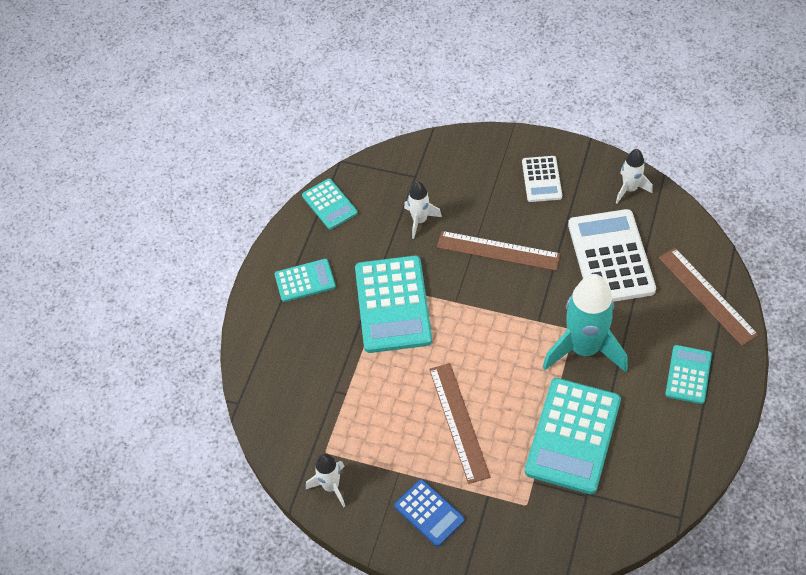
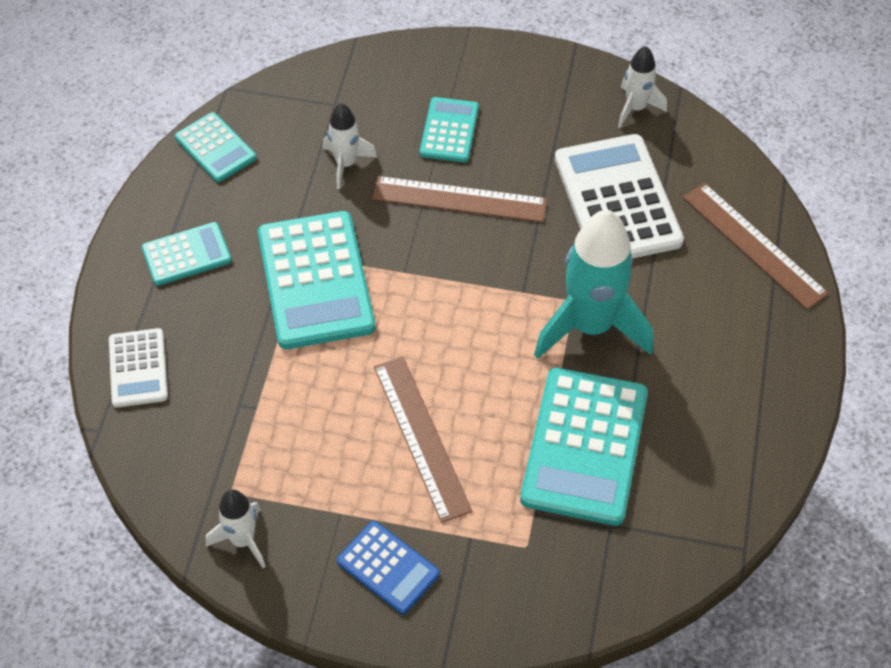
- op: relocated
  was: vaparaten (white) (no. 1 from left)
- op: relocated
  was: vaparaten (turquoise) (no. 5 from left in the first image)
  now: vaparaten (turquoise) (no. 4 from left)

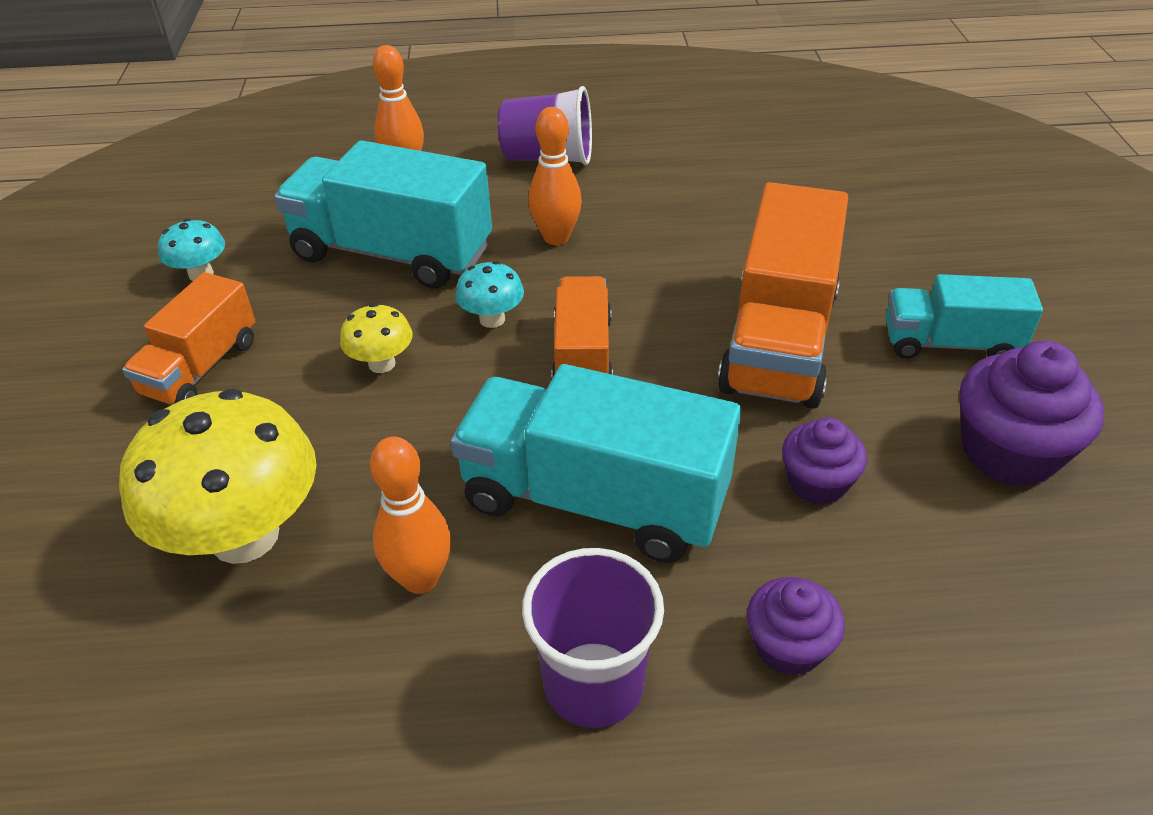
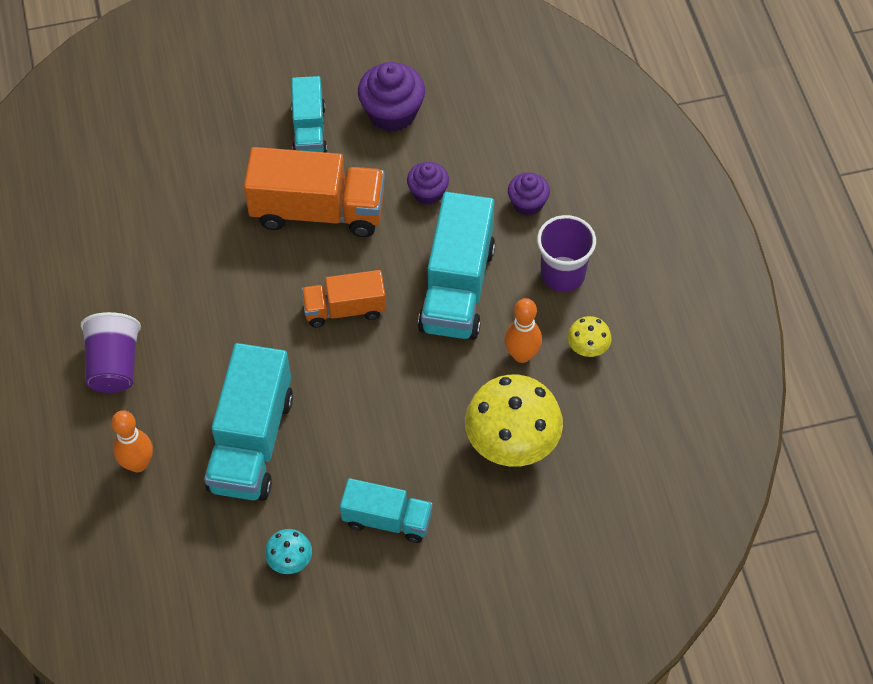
- op: colour
  was: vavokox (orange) (no. 1 from left)
  now: vavokox (turquoise) (no. 3 from left)
- op: relocated
  was: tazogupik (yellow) (no. 2 from left)
- op: missing
  was: tazogupik (turquoise) (no. 2 from left)
- op: missing
  was: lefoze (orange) (no. 3 from left)

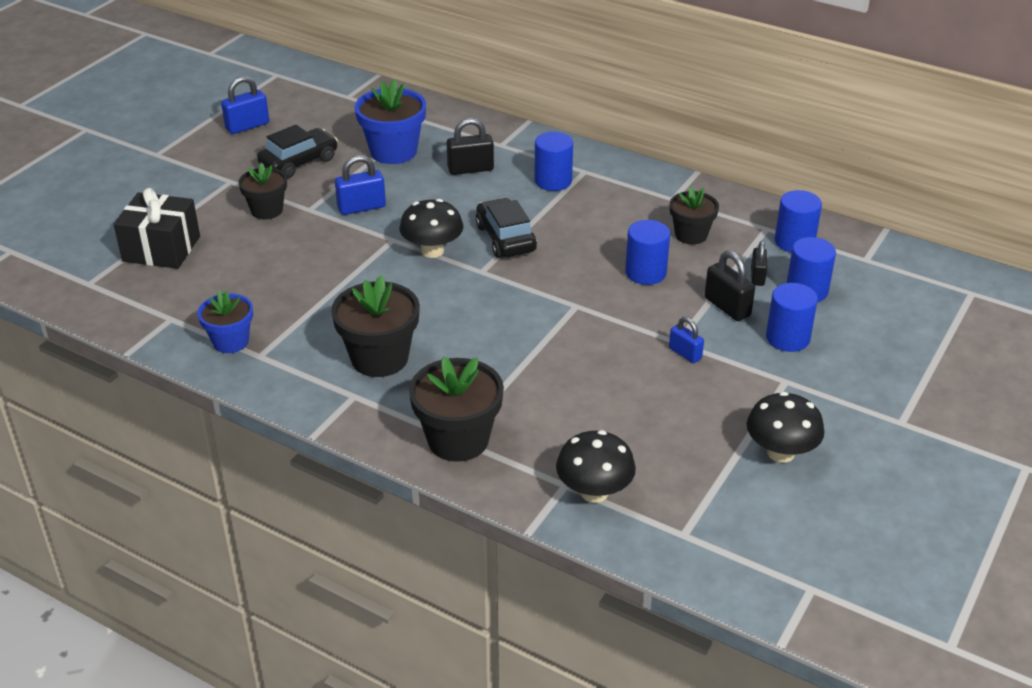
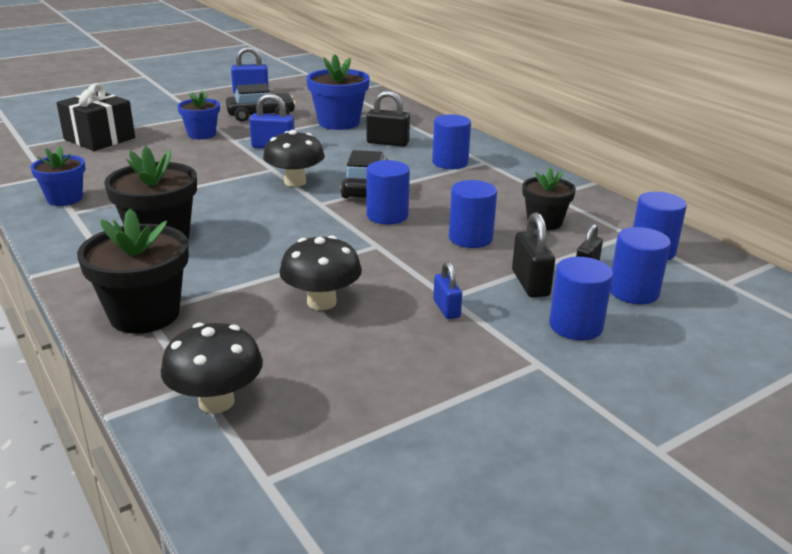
- op: colour
  was: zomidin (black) (no. 1 from left)
  now: zomidin (blue) (no. 2 from left)
- op: relocated
  was: tazogupik (black) (no. 3 from left)
- op: appeared
  now: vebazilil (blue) (no. 1 from left)

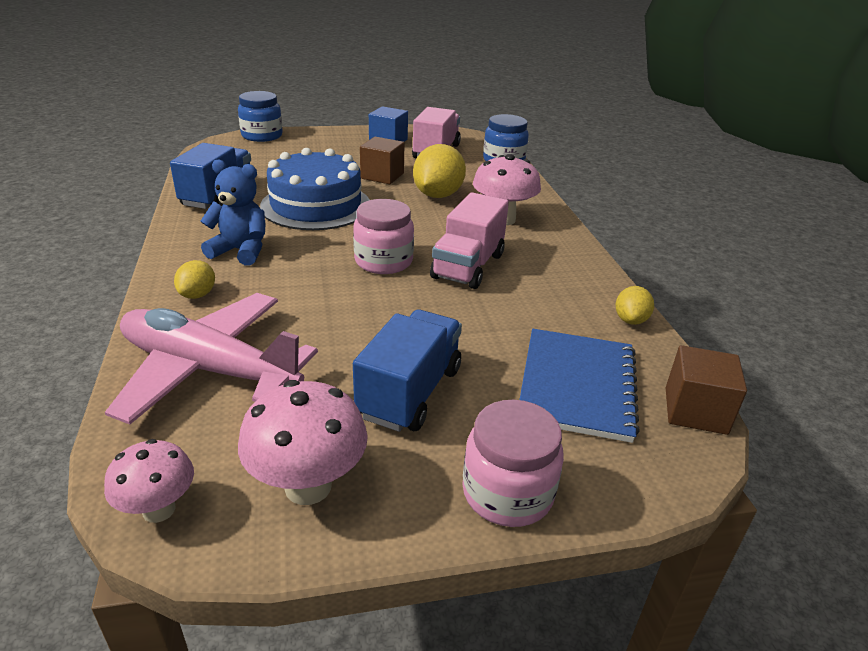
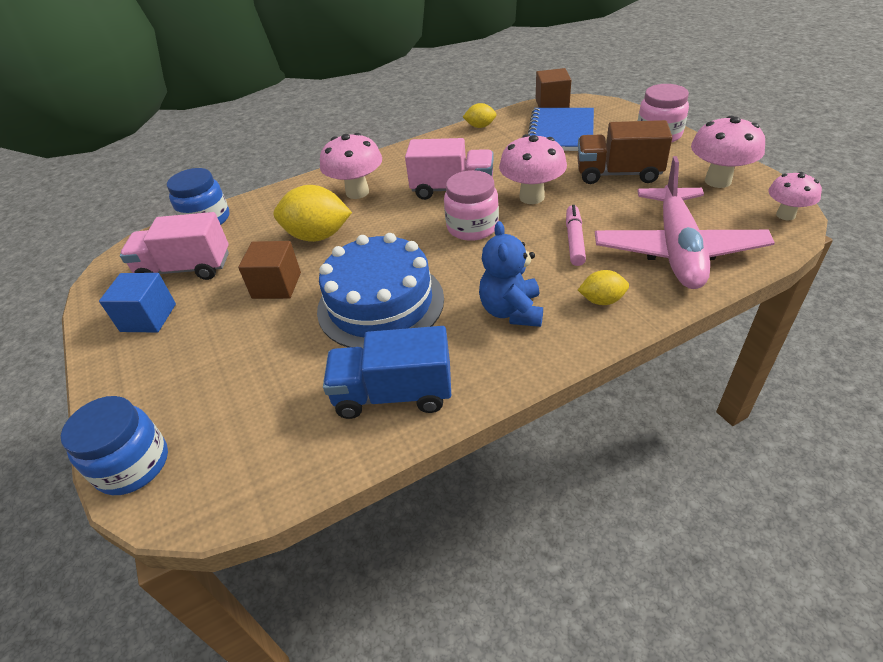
- op: colour
  was: vavokox (blue) (no. 2 from left)
  now: vavokox (brown)
- op: spun
  was: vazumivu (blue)
  clockwise: -75
- op: appeared
  now: tazogupik (pink) (no. 2 from left)
- op: appeared
  now: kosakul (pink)

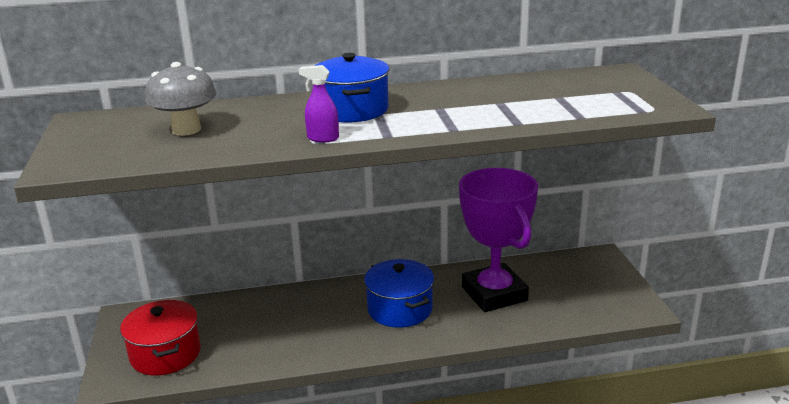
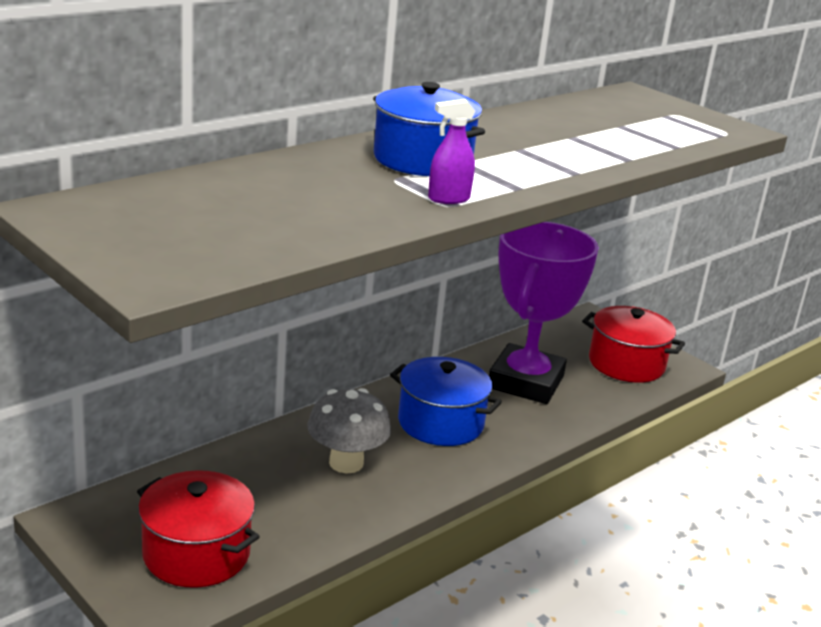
- op: relocated
  was: tazogupik (grey)
- op: spun
  was: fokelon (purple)
  clockwise: 75
- op: appeared
  now: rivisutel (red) (no. 2 from left)

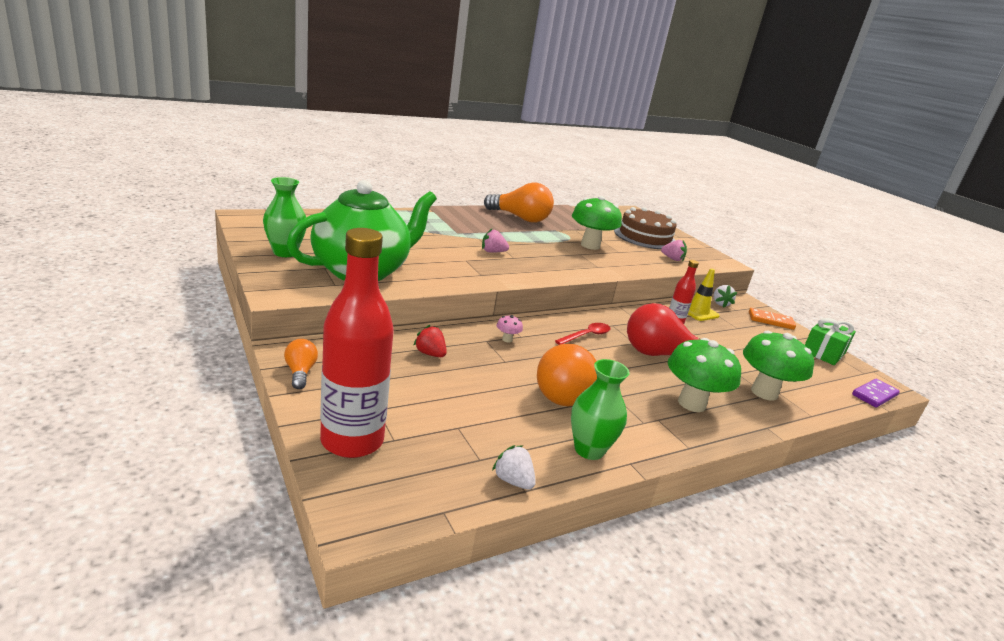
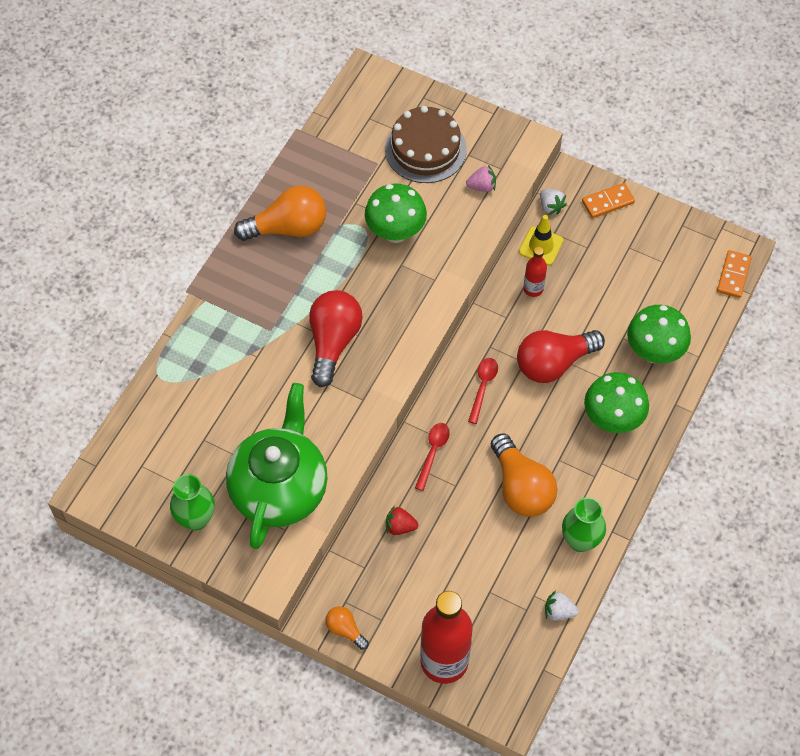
- op: exchanged
  was: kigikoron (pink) (no. 1 from left)
  now: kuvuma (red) (no. 1 from left)
- op: exchanged
  was: tazogupik (pink)
  now: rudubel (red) (no. 1 from left)
- op: missing
  was: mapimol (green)
- op: colour
  was: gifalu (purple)
  now: gifalu (orange) (no. 2 from left)

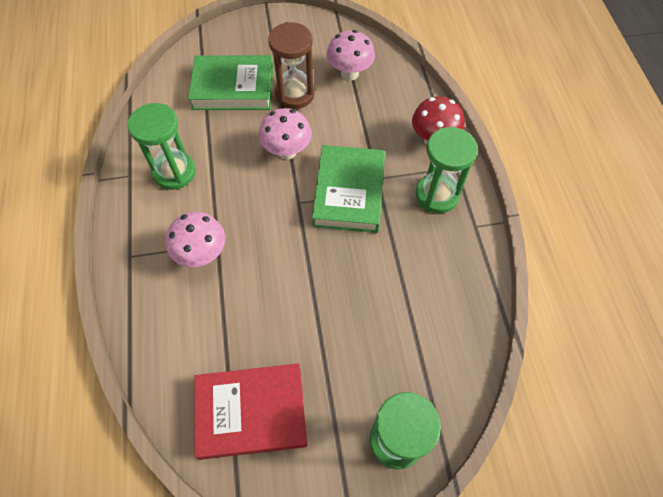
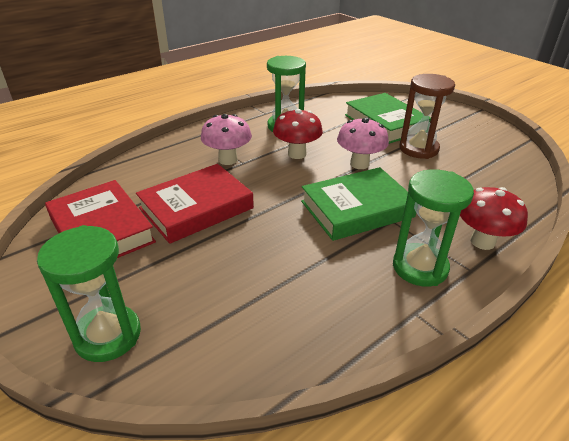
- op: missing
  was: tazogupik (pink) (no. 3 from left)
- op: appeared
  now: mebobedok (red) (no. 2 from left)
- op: appeared
  now: tazogupik (red) (no. 1 from left)

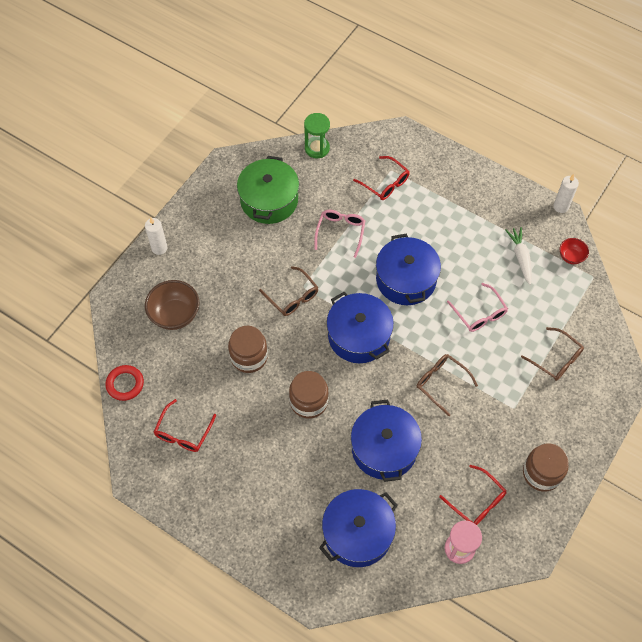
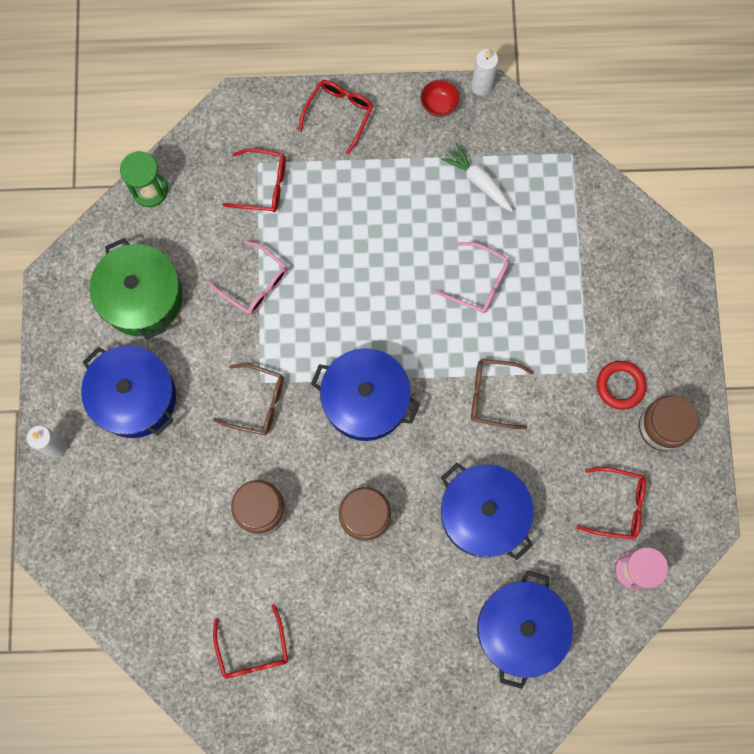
- op: relocated
  was: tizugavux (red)
- op: missing
  was: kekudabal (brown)
- op: spun
  was: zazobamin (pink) (no. 1 from left)
  clockwise: 150
- op: relocated
  was: rivisutel (blue) (no. 4 from left in the first image)
  now: rivisutel (blue) (no. 1 from left)
- op: missing
  was: zazobamin (brown) (no. 3 from left)
- op: relocated
  was: kekudabal (red)
- op: appeared
  now: zazobamin (red) (no. 3 from left)

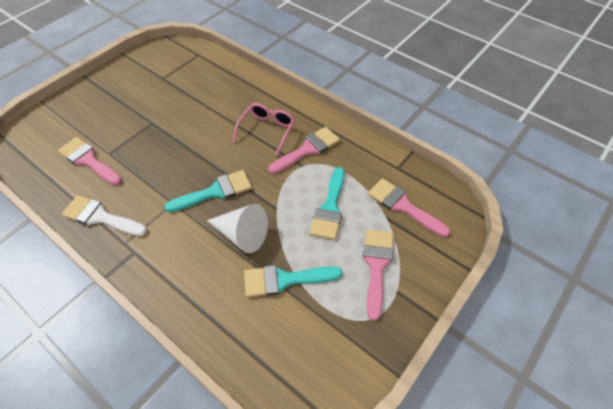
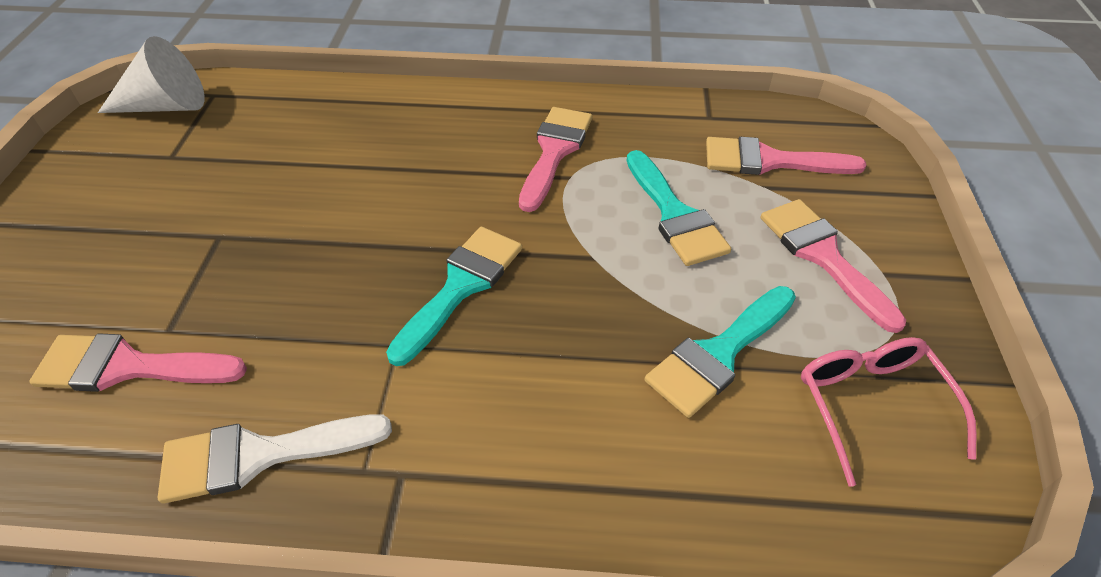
- op: relocated
  was: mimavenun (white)
- op: relocated
  was: zazobamin (pink)

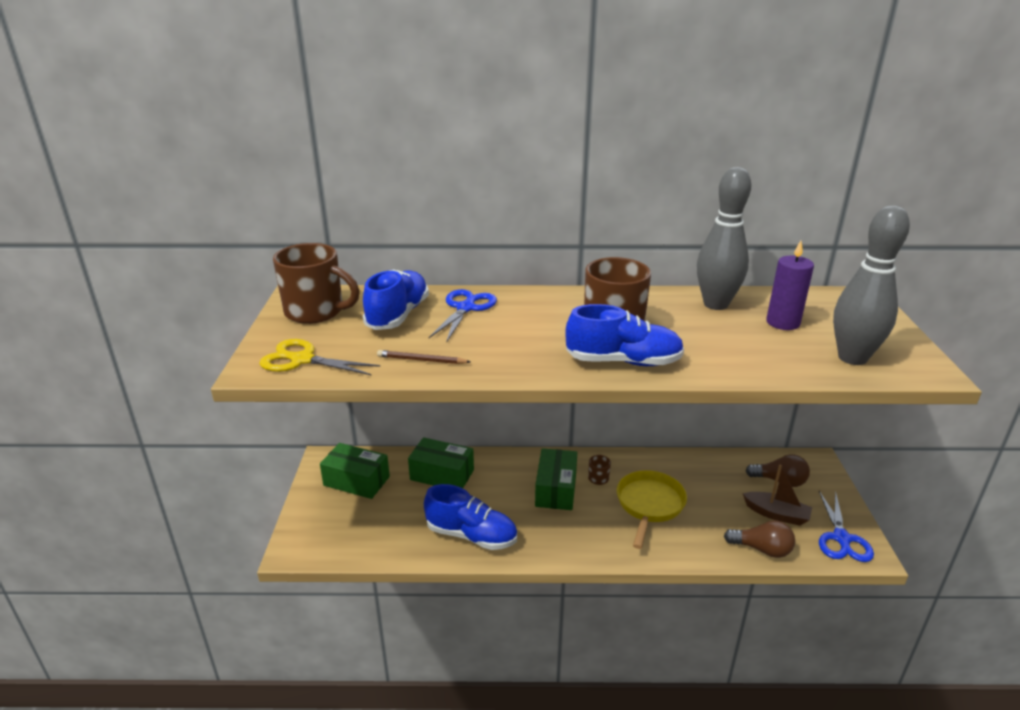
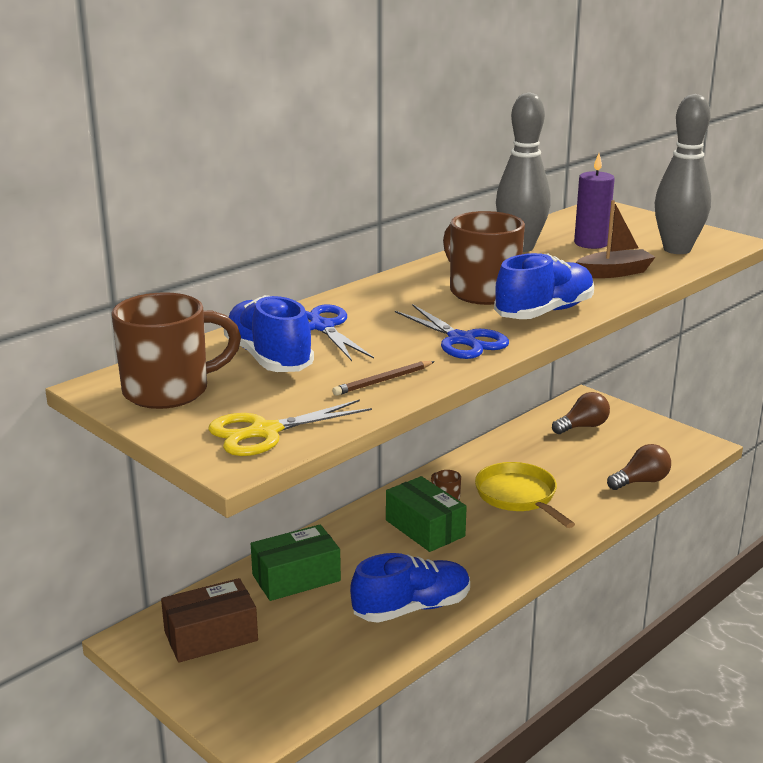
- op: colour
  was: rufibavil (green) (no. 1 from left)
  now: rufibavil (brown)
- op: relocated
  was: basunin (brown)
- op: relocated
  was: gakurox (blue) (no. 2 from left)

